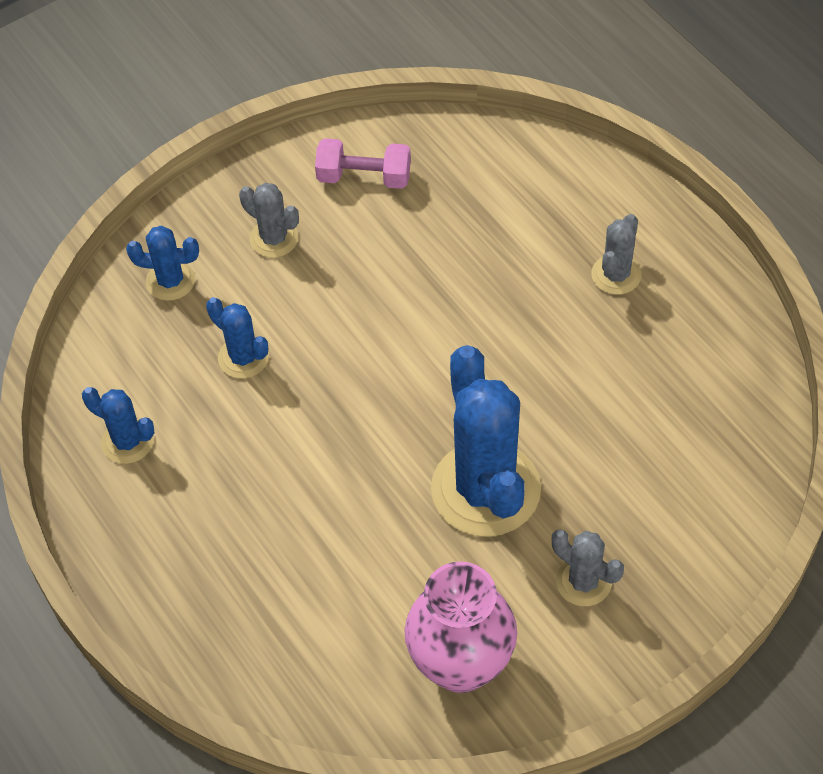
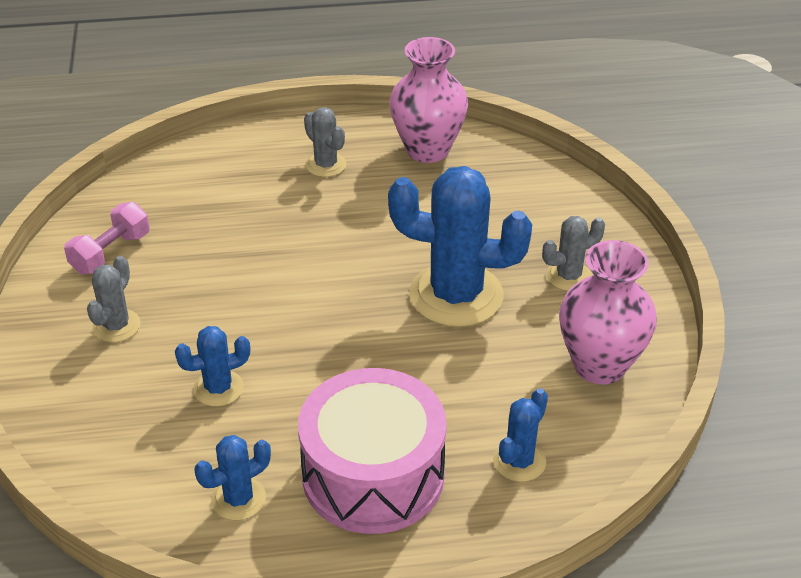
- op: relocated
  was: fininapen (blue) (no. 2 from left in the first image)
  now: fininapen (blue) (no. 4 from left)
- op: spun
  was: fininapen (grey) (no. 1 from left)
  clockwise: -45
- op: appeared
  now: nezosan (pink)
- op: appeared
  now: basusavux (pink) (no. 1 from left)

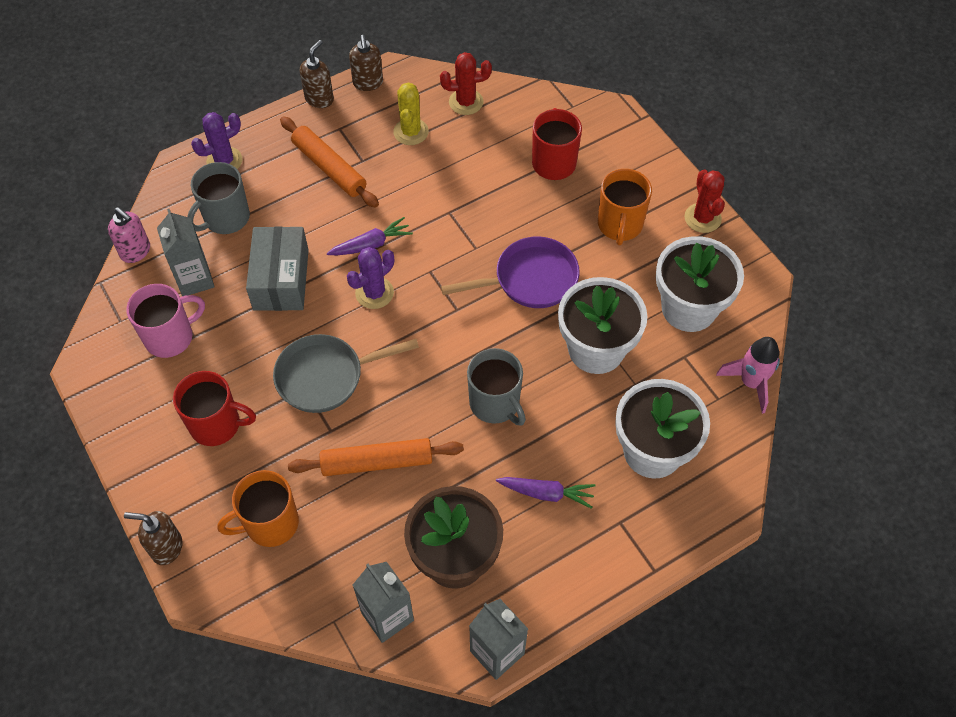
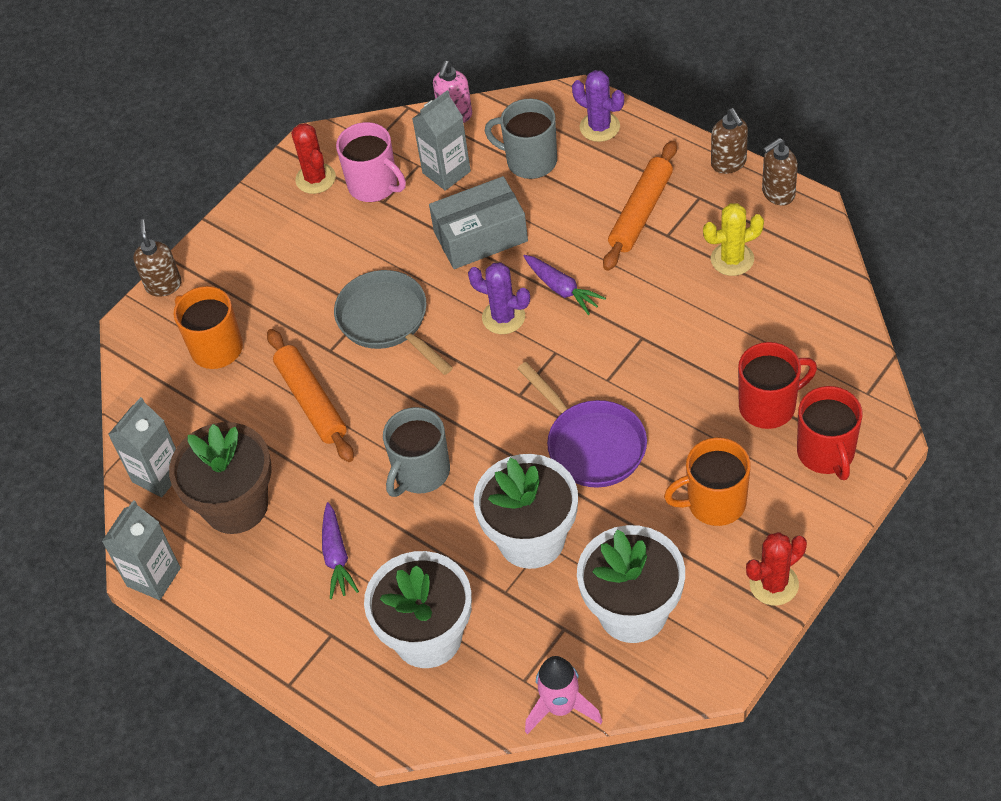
- op: relocated
  was: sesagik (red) (no. 1 from left in the first image)
  now: sesagik (red) (no. 2 from left)
- op: spun
  was: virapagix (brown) (no. 2 from left)
  clockwise: 60
- op: relocated
  was: fininapen (red) (no. 1 from left)

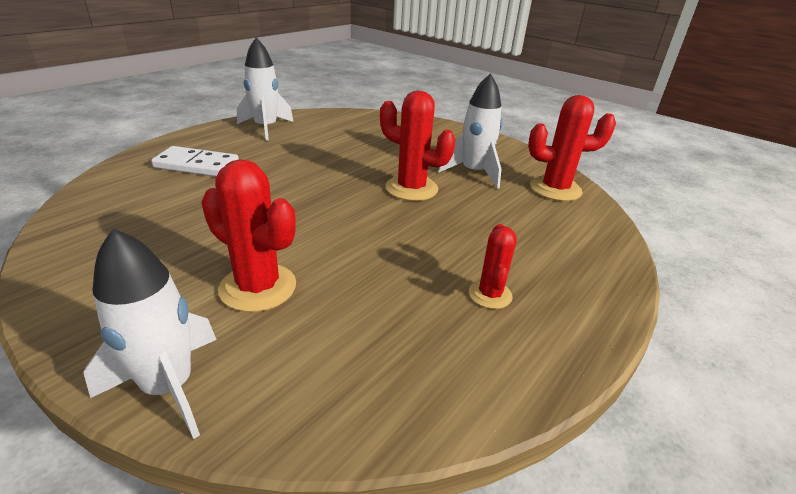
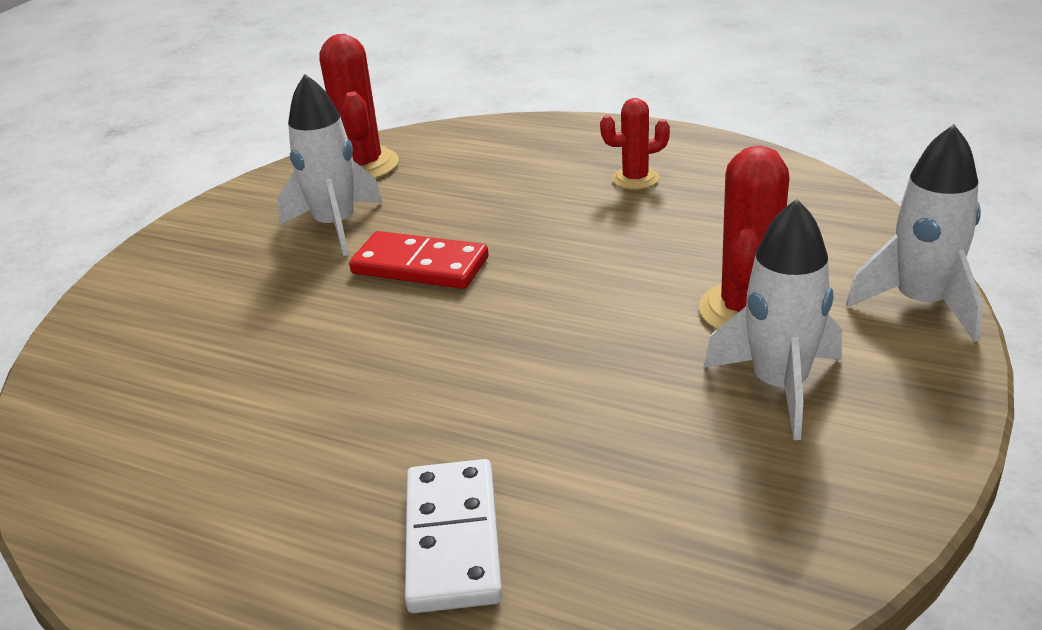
- op: relocated
  was: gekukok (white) (no. 2 from left)
- op: exchanged
  was: fininapen (red) (no. 2 from left)
  now: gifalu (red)

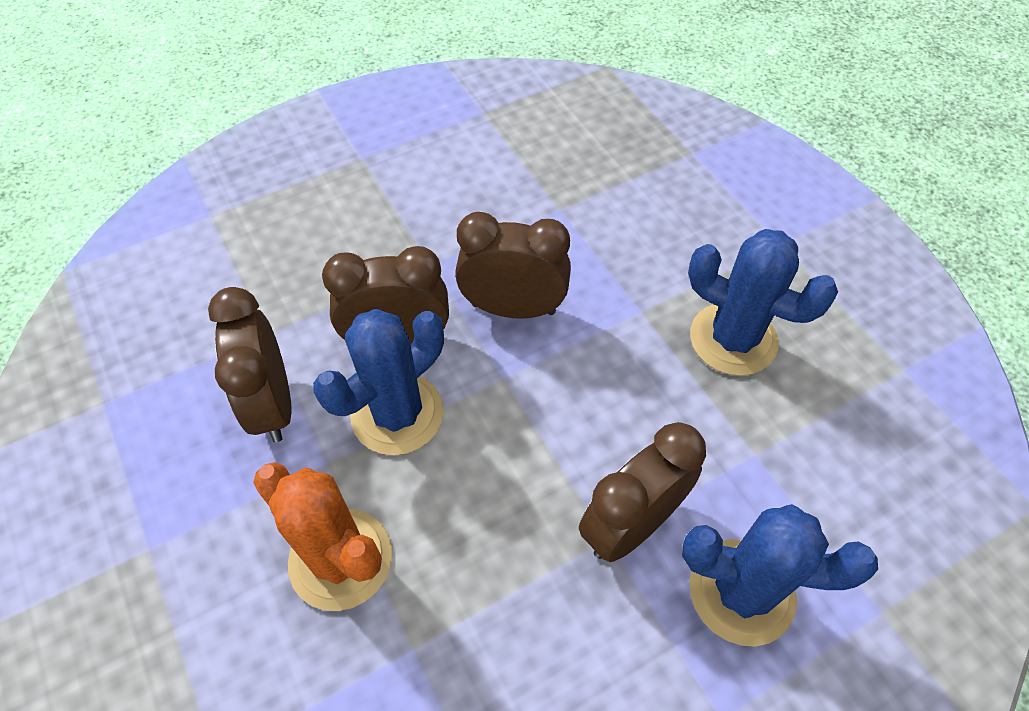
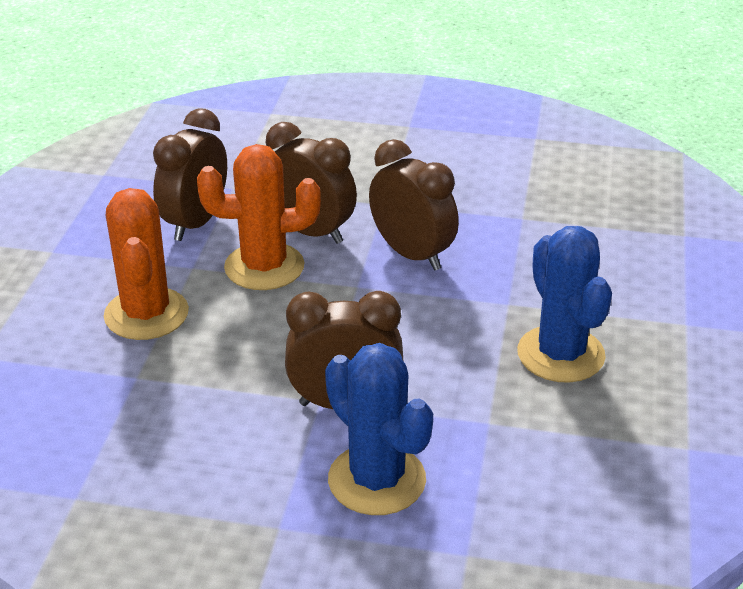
- op: colour
  was: fininapen (blue) (no. 1 from left)
  now: fininapen (orange) (no. 2 from left)

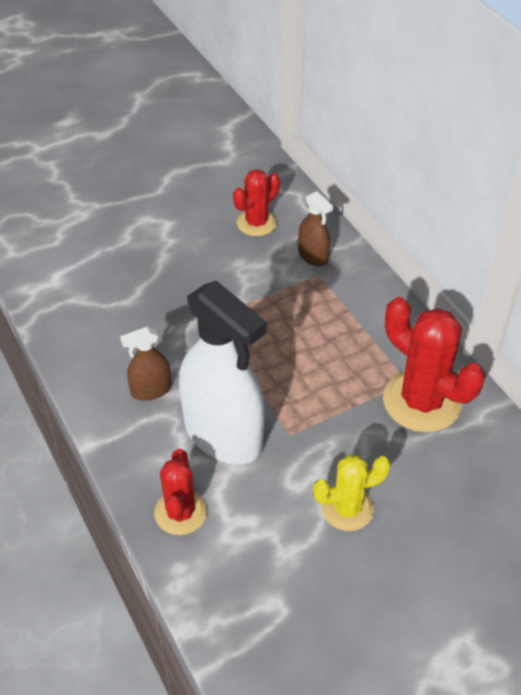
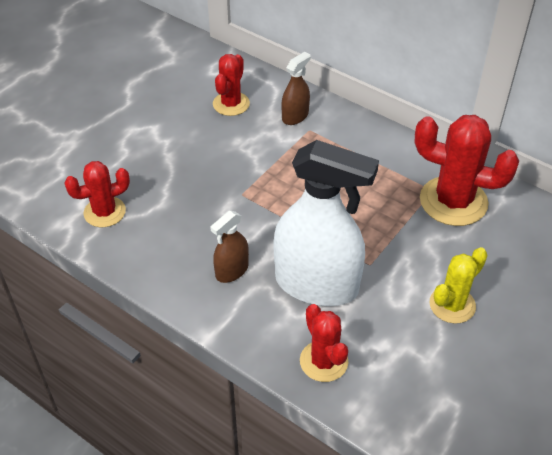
- op: spun
  was: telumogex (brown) (no. 2 from left)
  clockwise: -75
- op: appeared
  now: fininapen (red) (no. 1 from left)

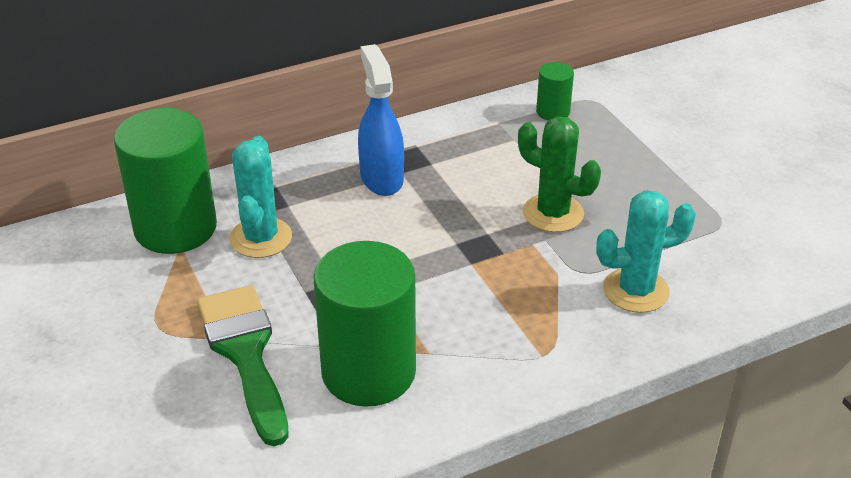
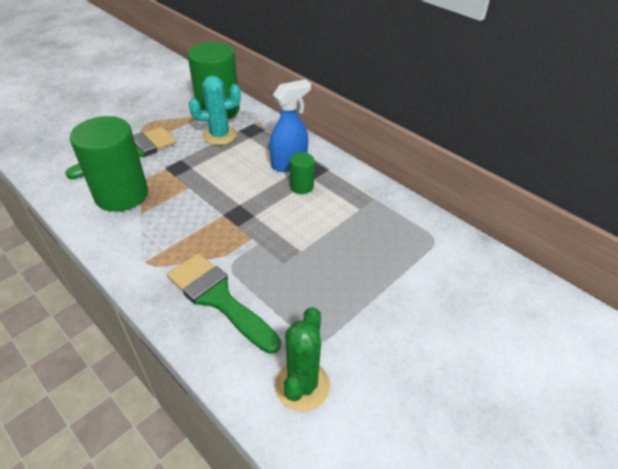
- op: relocated
  was: fininapen (green)
- op: relocated
  was: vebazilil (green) (no. 3 from left)
- op: exchanged
  was: fininapen (turquoise) (no. 2 from left)
  now: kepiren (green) (no. 2 from left)

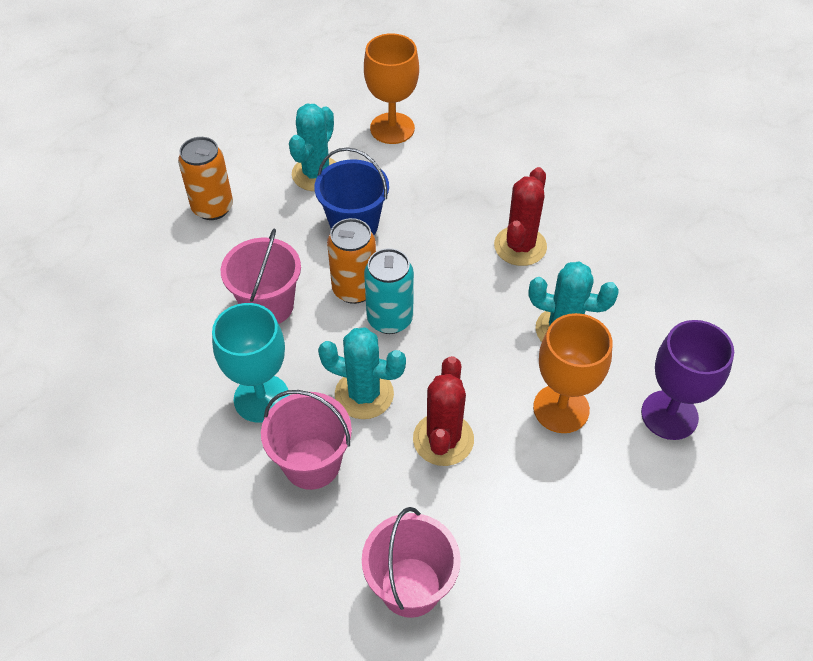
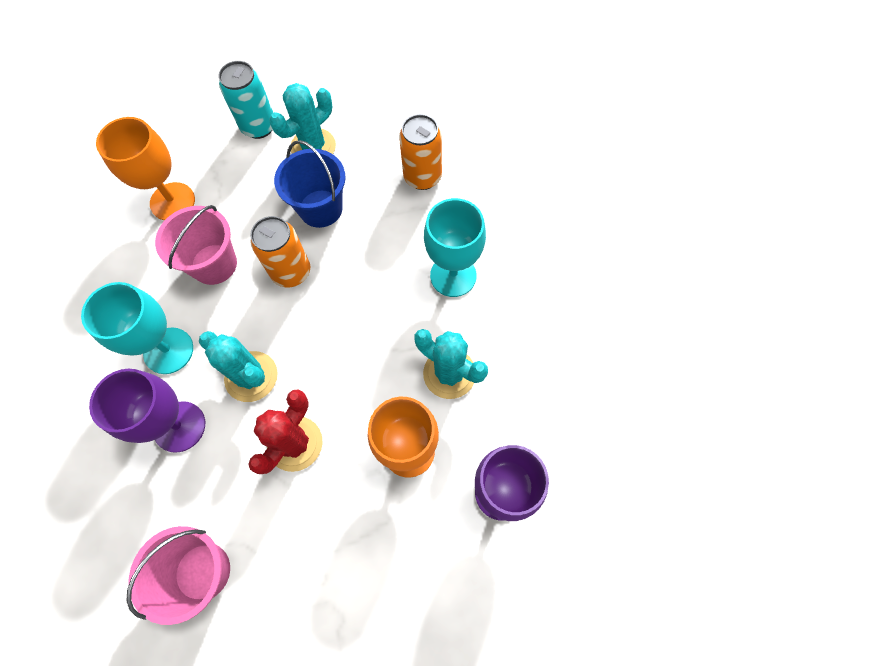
- op: relocated
  was: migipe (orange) (no. 1 from left in the first image)
  now: migipe (orange) (no. 2 from left)
- op: exchanged
  was: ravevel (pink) (no. 2 from left)
  now: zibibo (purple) (no. 1 from left)
- op: relocated
  was: zibibo (orange) (no. 1 from left)
- op: relocated
  was: migipe (turquoise)
- op: exchanged
  was: fininapen (red) (no. 2 from left)
  now: zibibo (turquoise) (no. 2 from left)

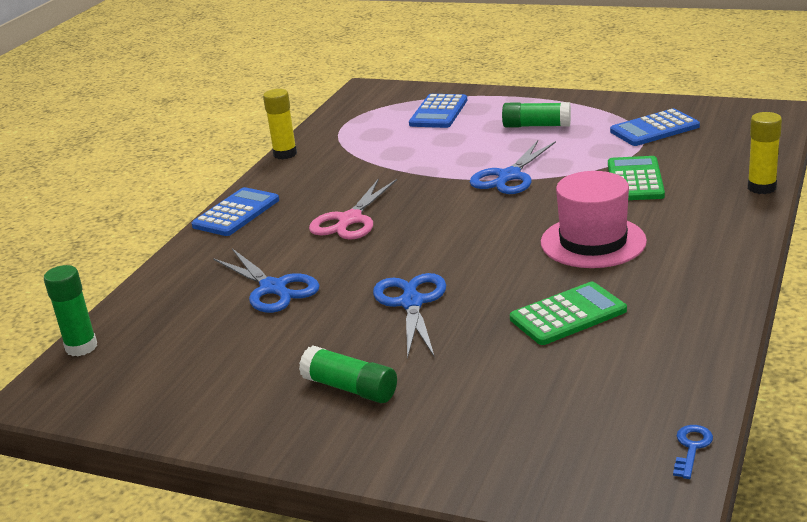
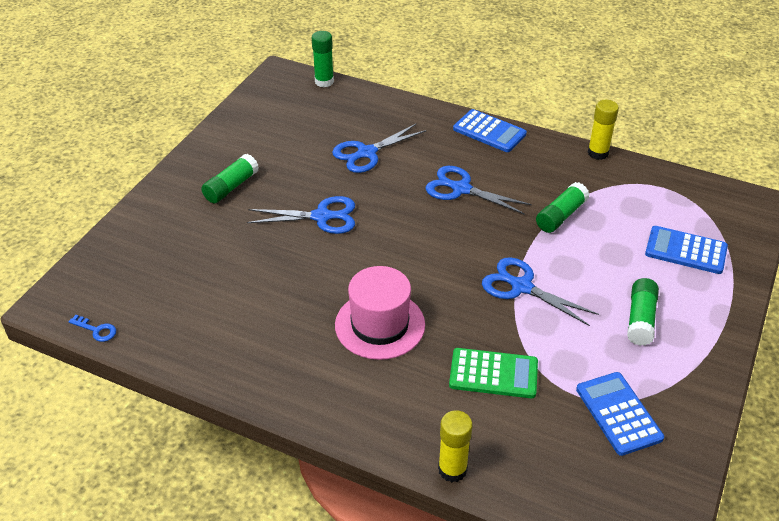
- op: colour
  was: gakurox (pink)
  now: gakurox (blue) (no. 3 from left)
- op: missing
  was: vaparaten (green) (no. 1 from left)
- op: appeared
  now: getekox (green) (no. 3 from left)

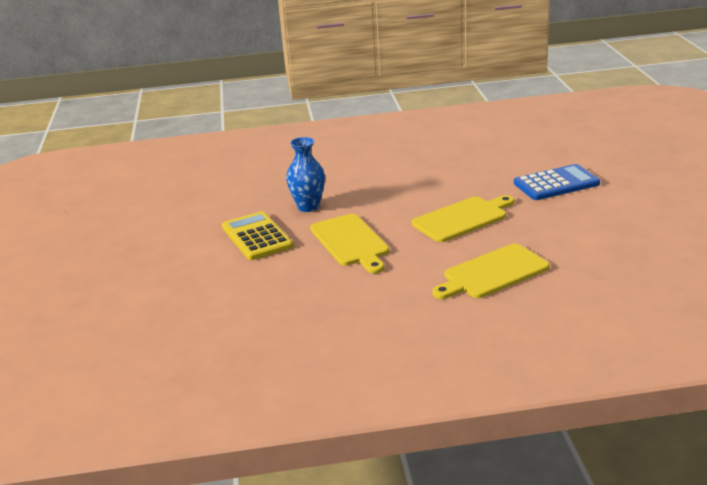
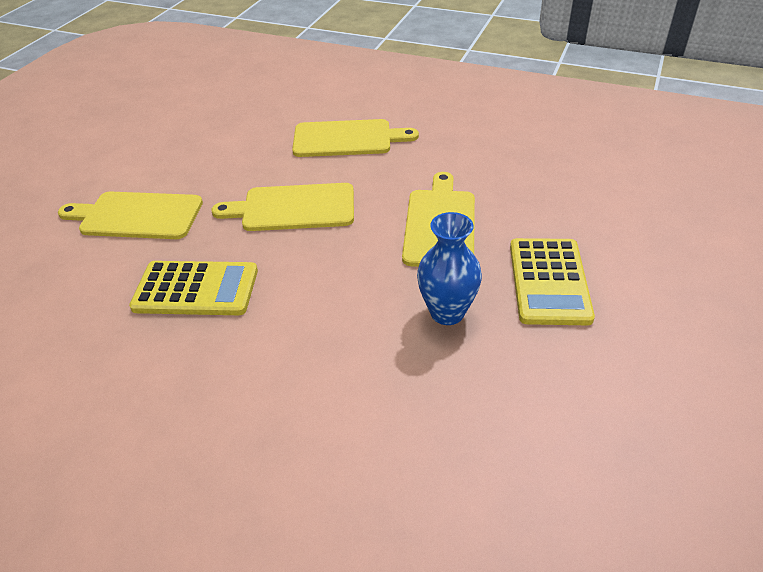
- op: exchanged
  was: vaparaten (blue)
  now: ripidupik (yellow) (no. 1 from left)
- op: appeared
  now: vaparaten (yellow) (no. 1 from left)

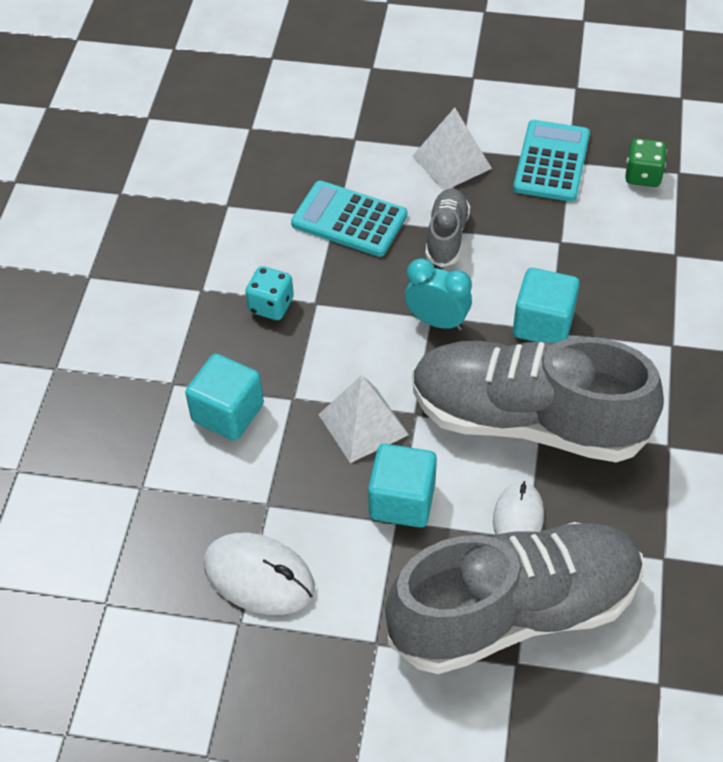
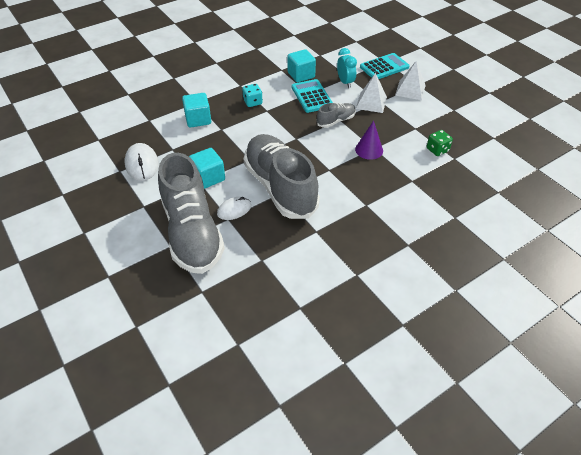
- op: relocated
  was: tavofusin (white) (no. 1 from left in the first image)
  now: tavofusin (white) (no. 2 from left)
- op: spun
  was: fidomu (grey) (no. 2 from left in the first image)
  clockwise: 45
- op: relocated
  was: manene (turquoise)
- op: relocated
  was: vaparaten (turquoise) (no. 2 from left)
- op: relocated
  was: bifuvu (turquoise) (no. 3 from left)
- op: appeared
  now: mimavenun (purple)

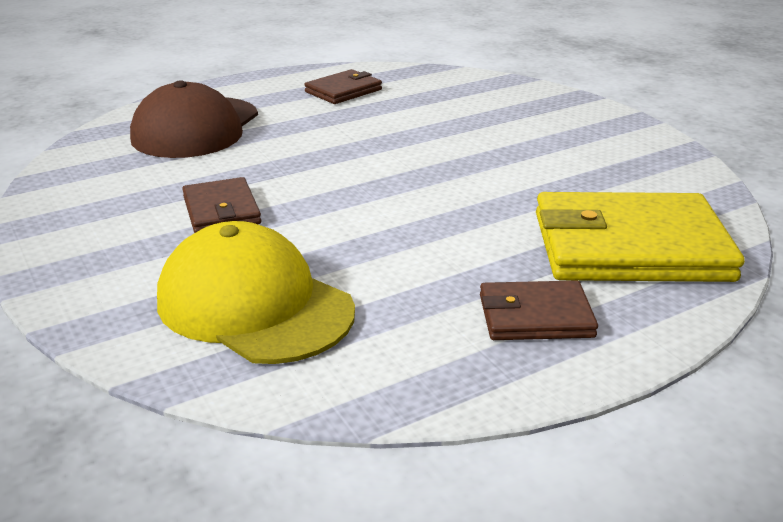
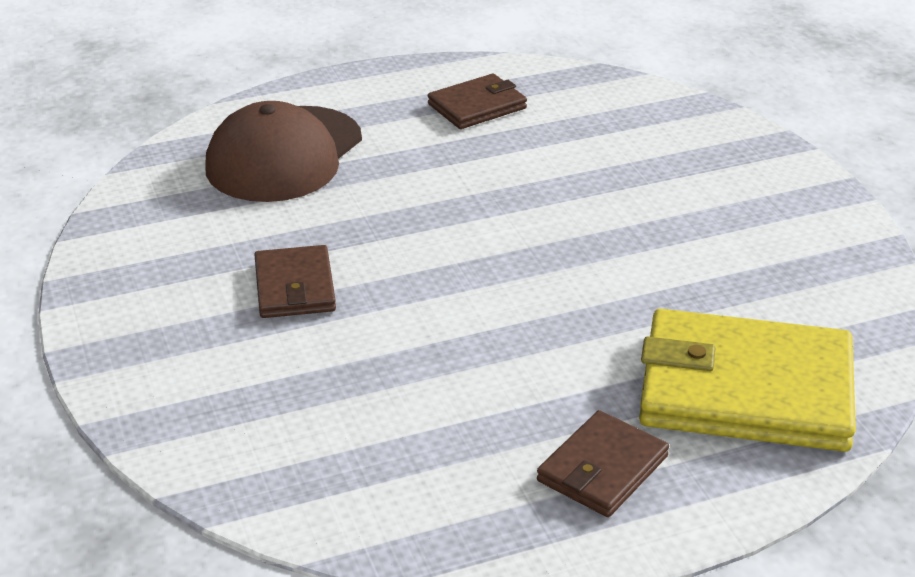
- op: missing
  was: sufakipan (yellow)
- op: spun
  was: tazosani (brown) (no. 3 from left)
  clockwise: -60

